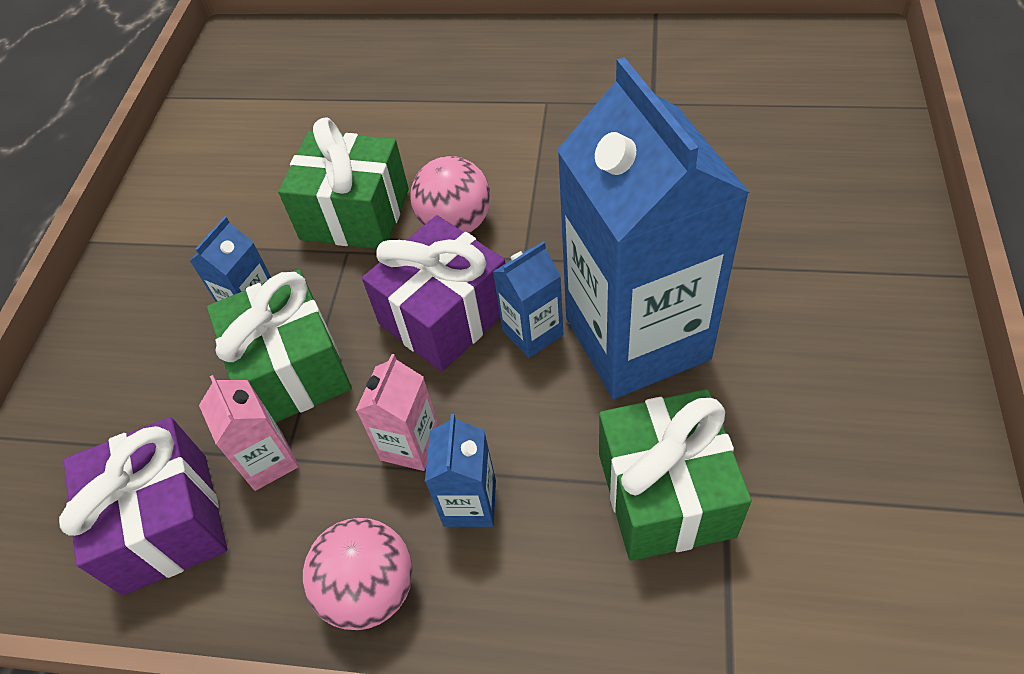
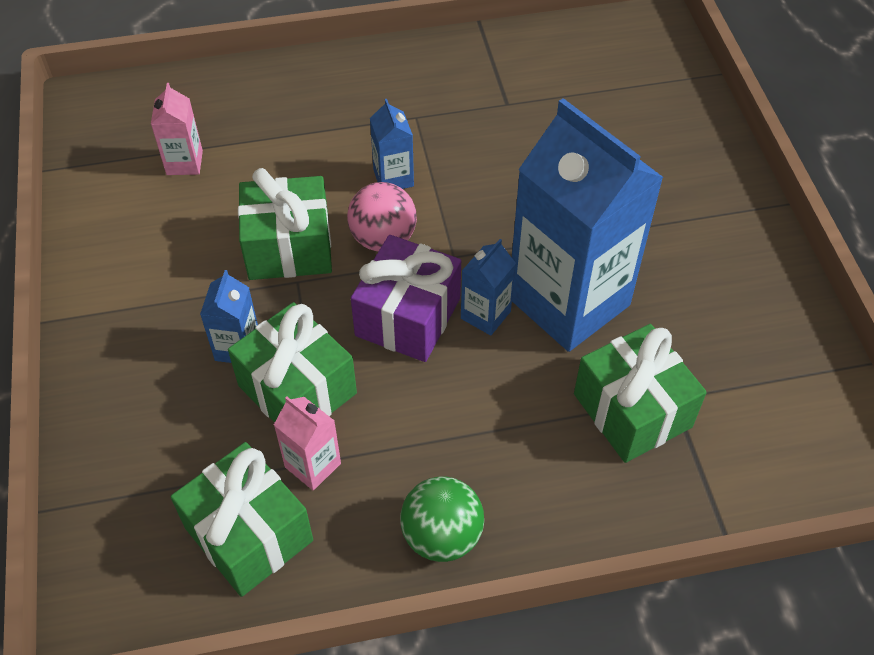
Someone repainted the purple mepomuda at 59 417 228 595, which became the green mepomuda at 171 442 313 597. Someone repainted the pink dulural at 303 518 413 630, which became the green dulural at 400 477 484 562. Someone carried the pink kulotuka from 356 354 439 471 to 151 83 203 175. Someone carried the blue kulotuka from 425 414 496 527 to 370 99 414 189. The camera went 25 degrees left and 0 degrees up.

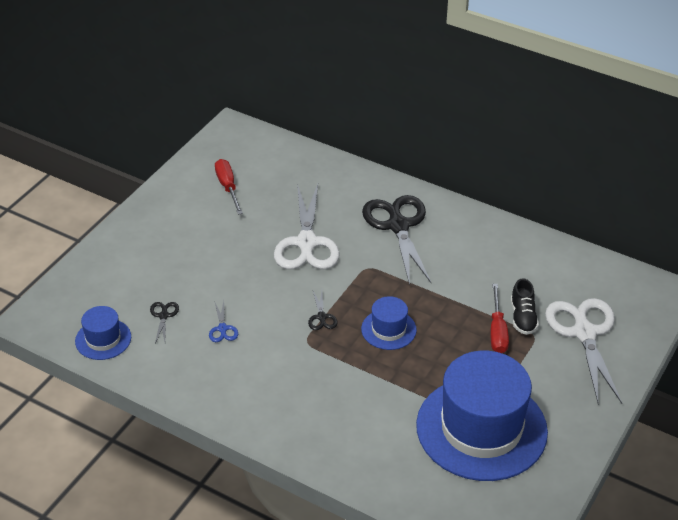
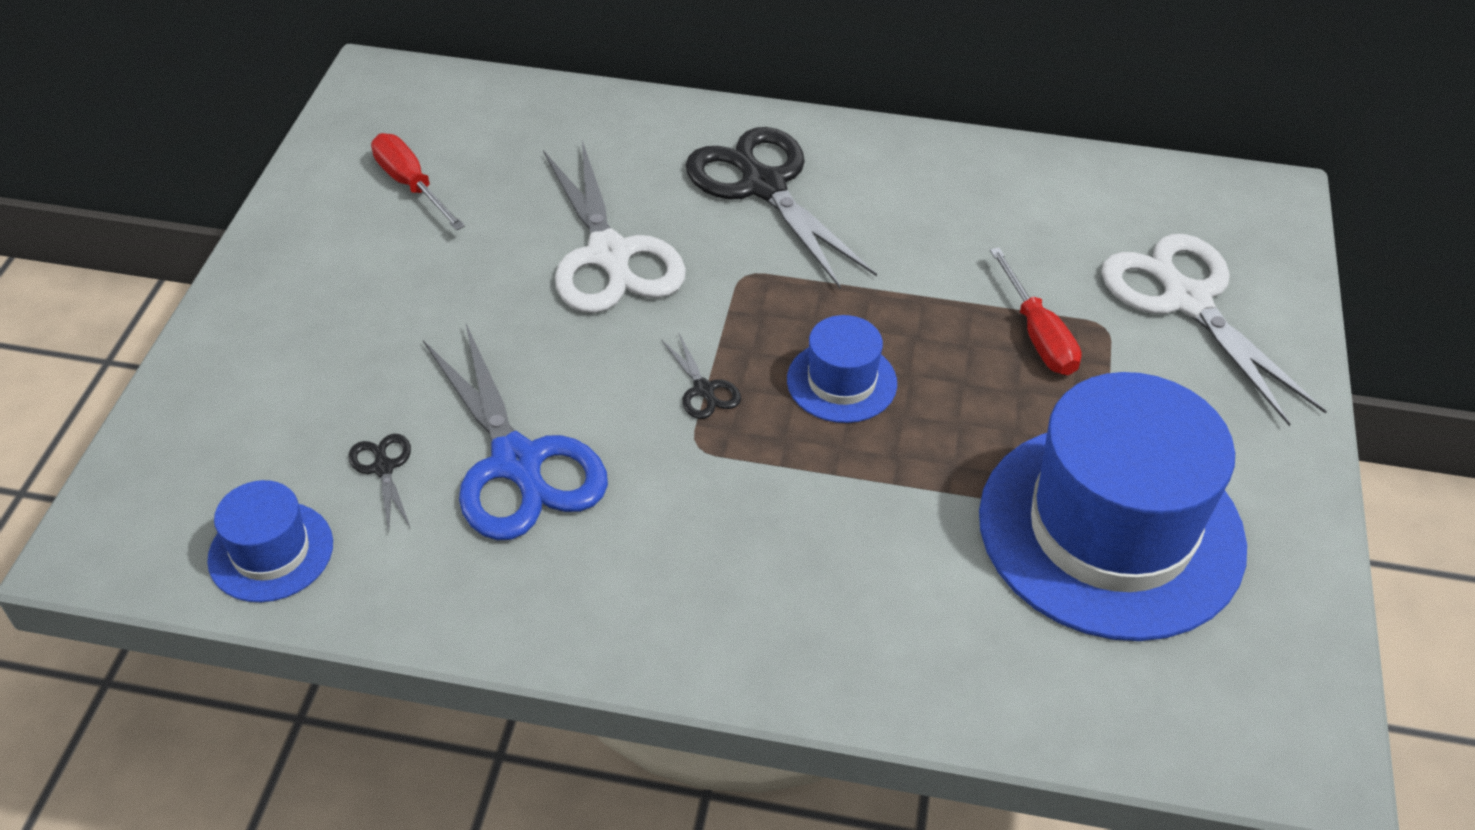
Someone scaled the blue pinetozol at 209 301 238 342 by 2.37. Someone took away the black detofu at 511 278 539 335. The camera went 20 degrees left and 5 degrees up.

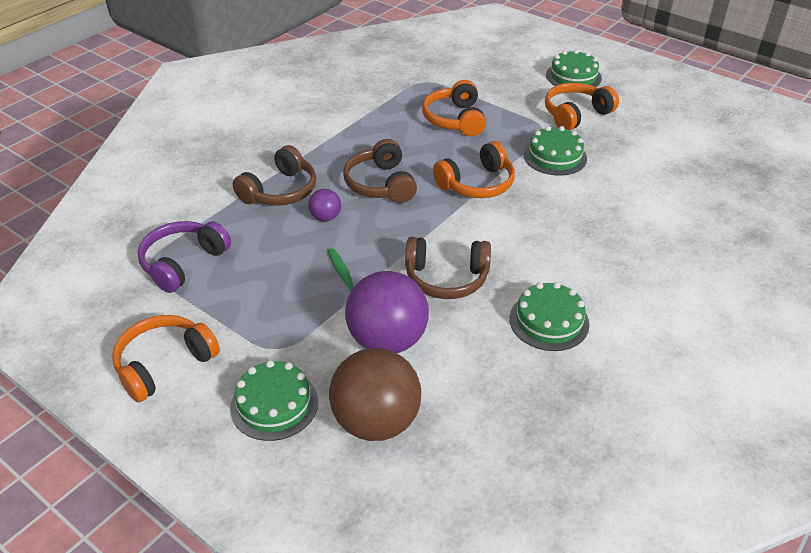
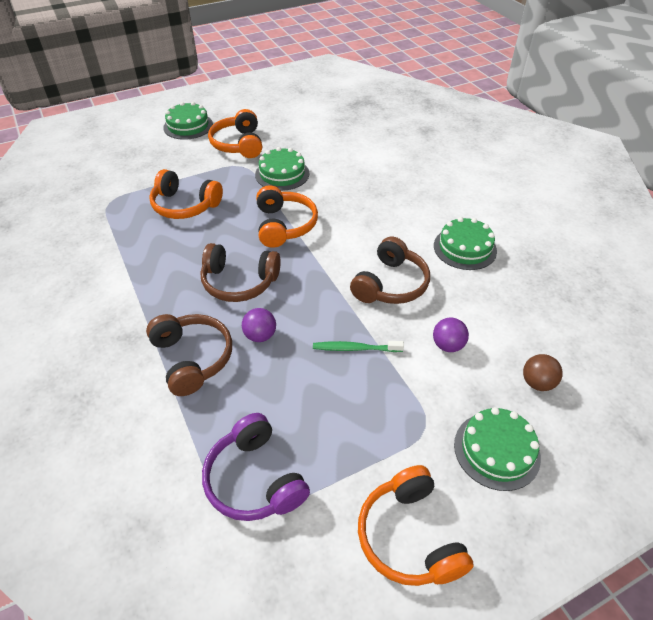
Someone scaled the brown dulural at 329 348 421 441 by 0.47. Someone scaled the purple dulural at 345 271 429 353 by 0.47. The camera went 65 degrees left and 5 degrees up.

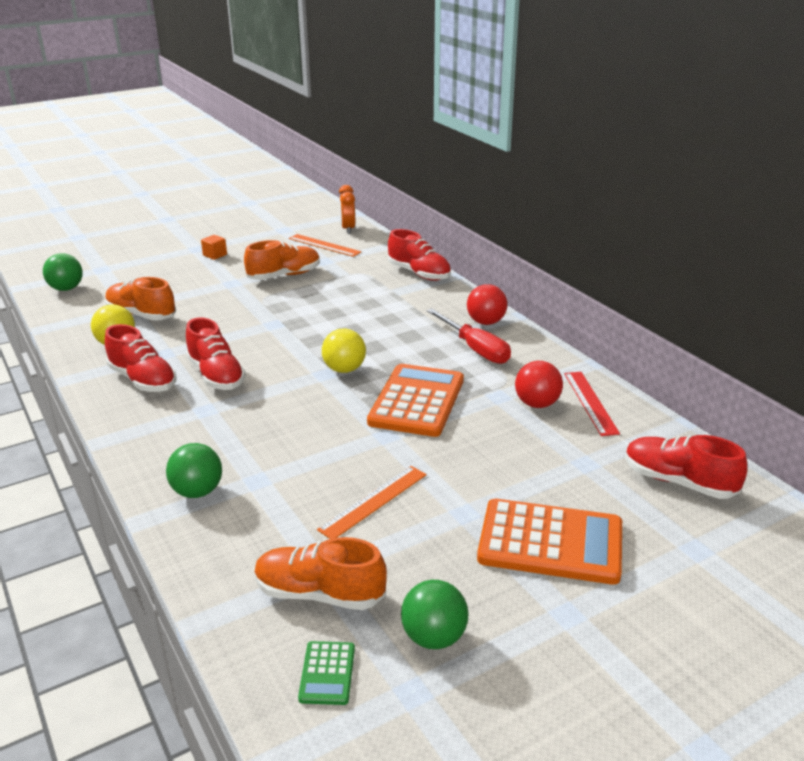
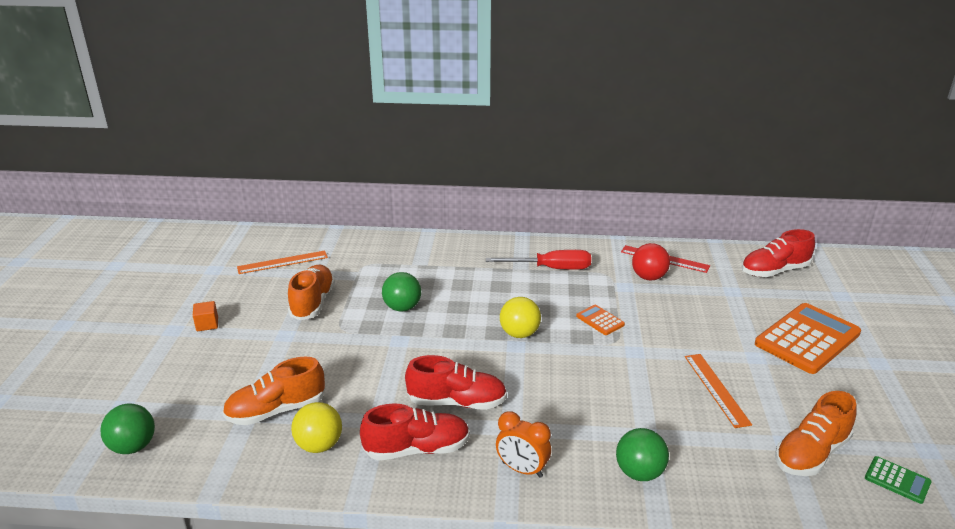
Someone carried the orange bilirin from 339 185 355 234 to 496 411 551 478. Someone scaled the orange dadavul at 367 364 464 437 by 0.45. Someone took away the red detofu at 388 229 451 281. Someone carried the green dulural from 401 580 469 649 to 382 272 421 312. Someone took away the red dulural at 467 284 507 325. The camera went 55 degrees left and 0 degrees up.

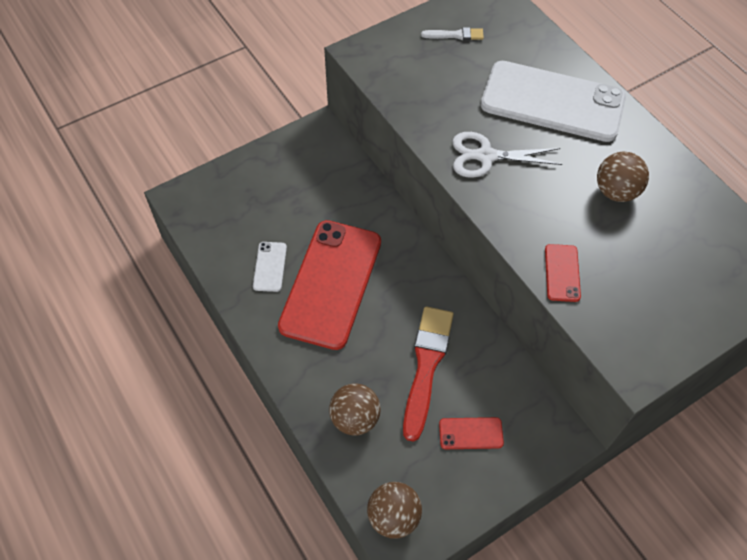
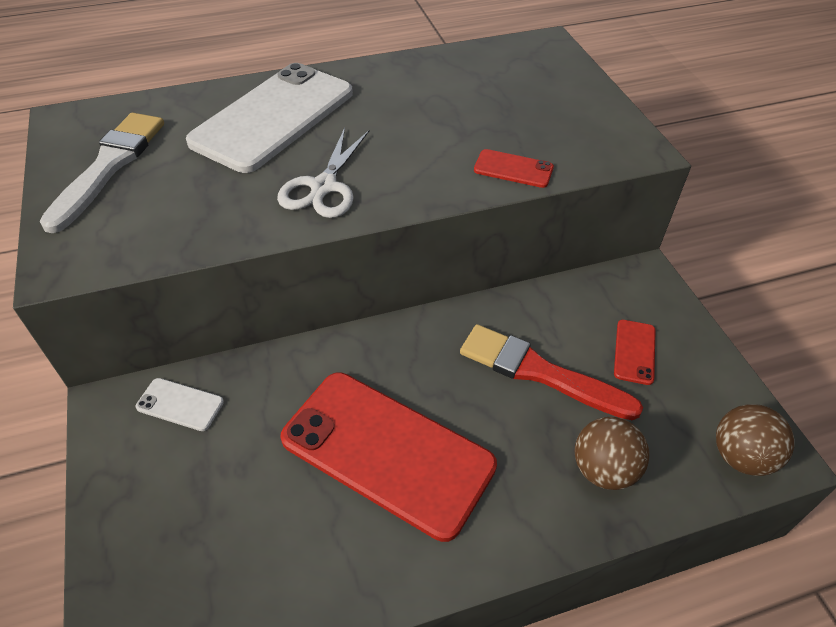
Someone carried the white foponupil from 253 242 287 292 to 136 378 224 431. Someone scaled the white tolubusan at 421 27 484 40 by 2.05. Someone took away the brown dulural at 597 152 649 202. The camera went 75 degrees left and 10 degrees down.

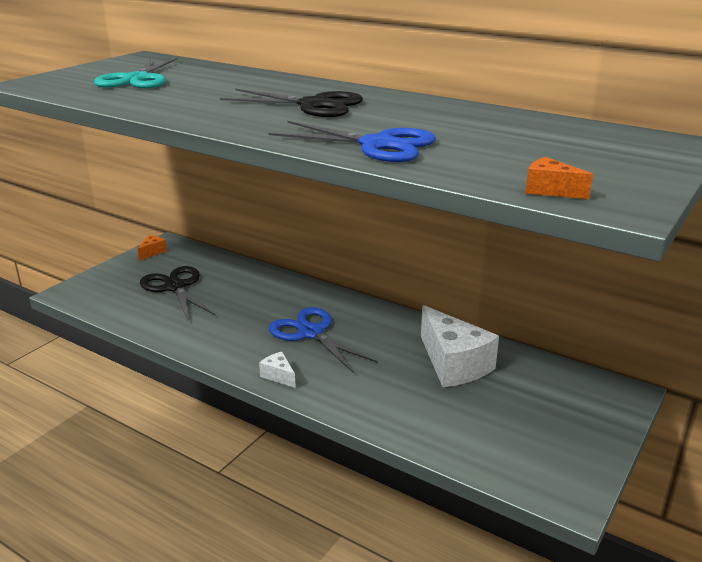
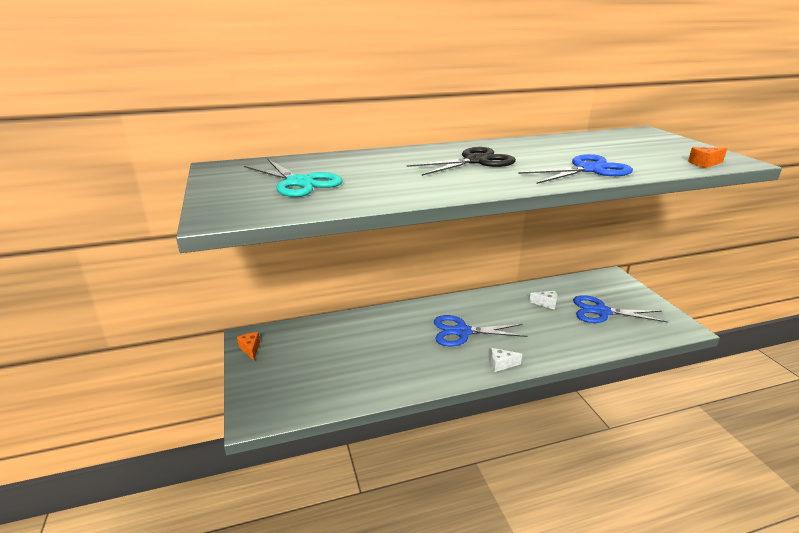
Someone took away the black pinetozol at 140 266 216 321. Someone scaled the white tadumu at 421 305 499 387 by 0.44. Someone put down the blue pinetozol at 573 295 668 323. The camera went 50 degrees left and 0 degrees up.

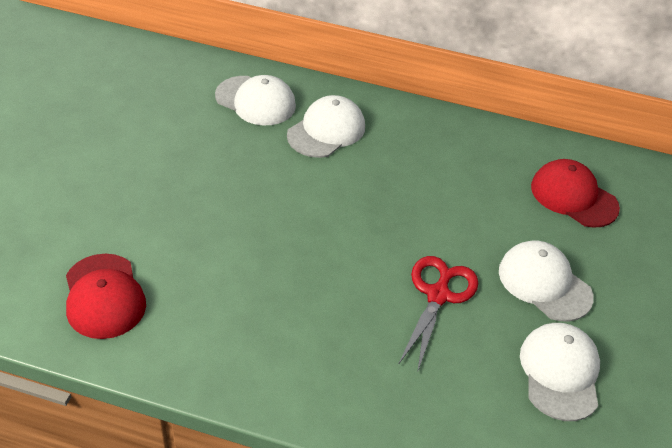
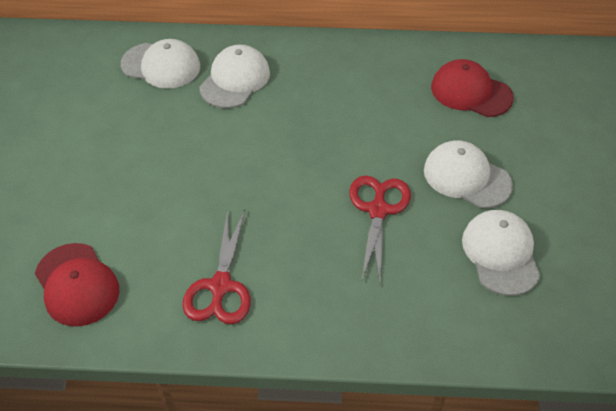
Someone put down the red pinetozol at 182 210 251 324. The camera went 10 degrees left and 5 degrees up.

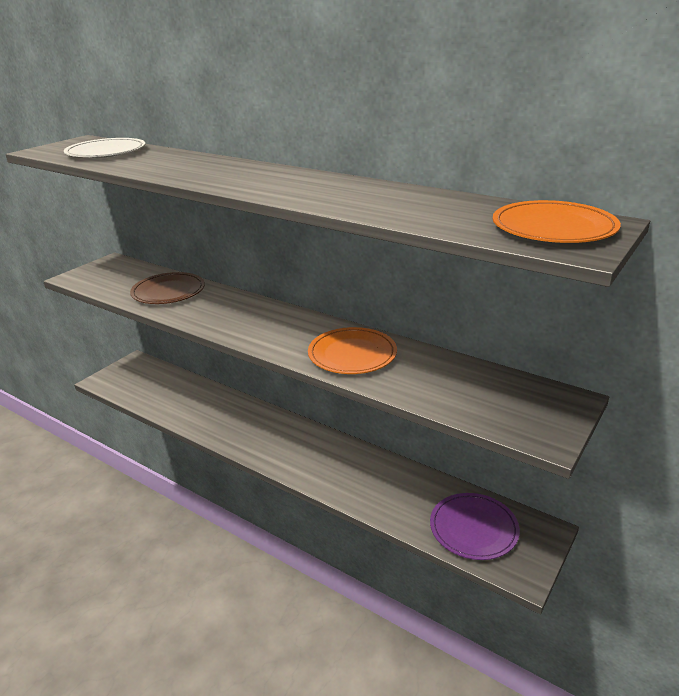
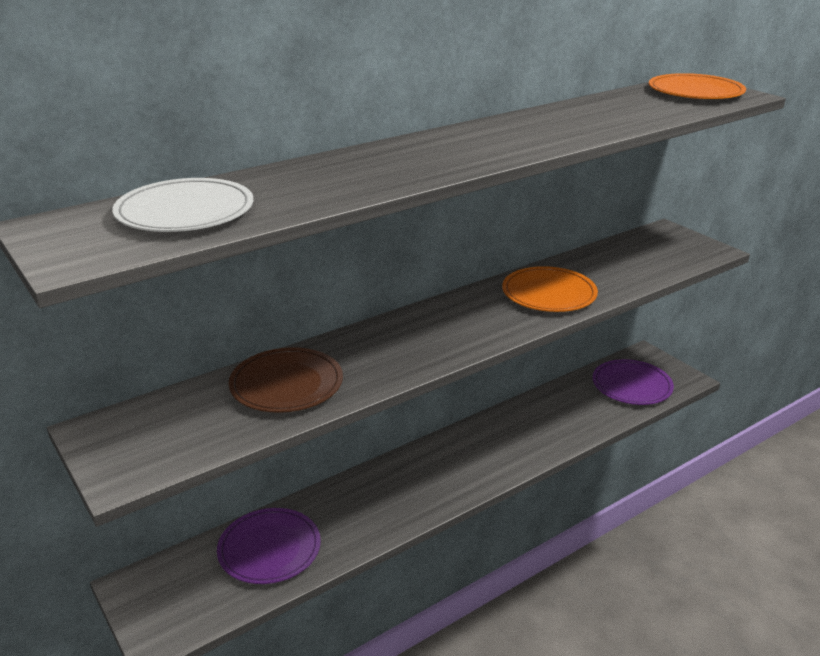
Someone put down the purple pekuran at 217 508 321 584. The camera went 70 degrees left and 0 degrees up.

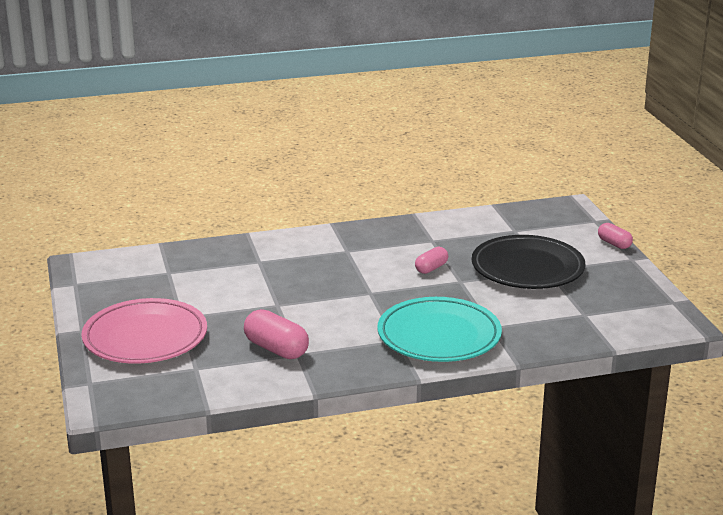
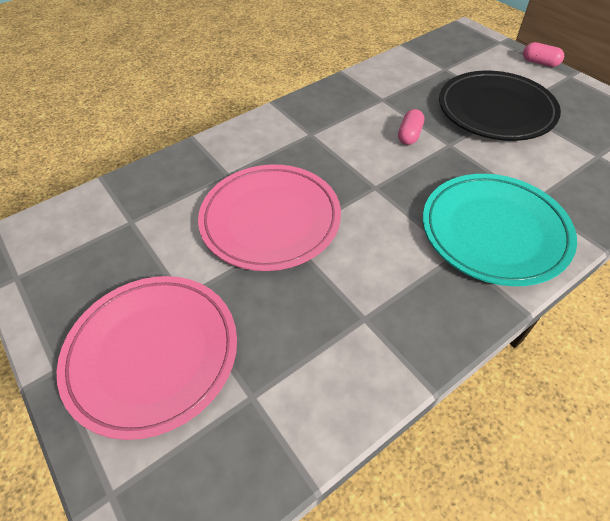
Someone took away the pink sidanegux at 244 309 309 359. Someone put down the pink pekuran at 198 164 341 271. The camera went 20 degrees left and 25 degrees up.

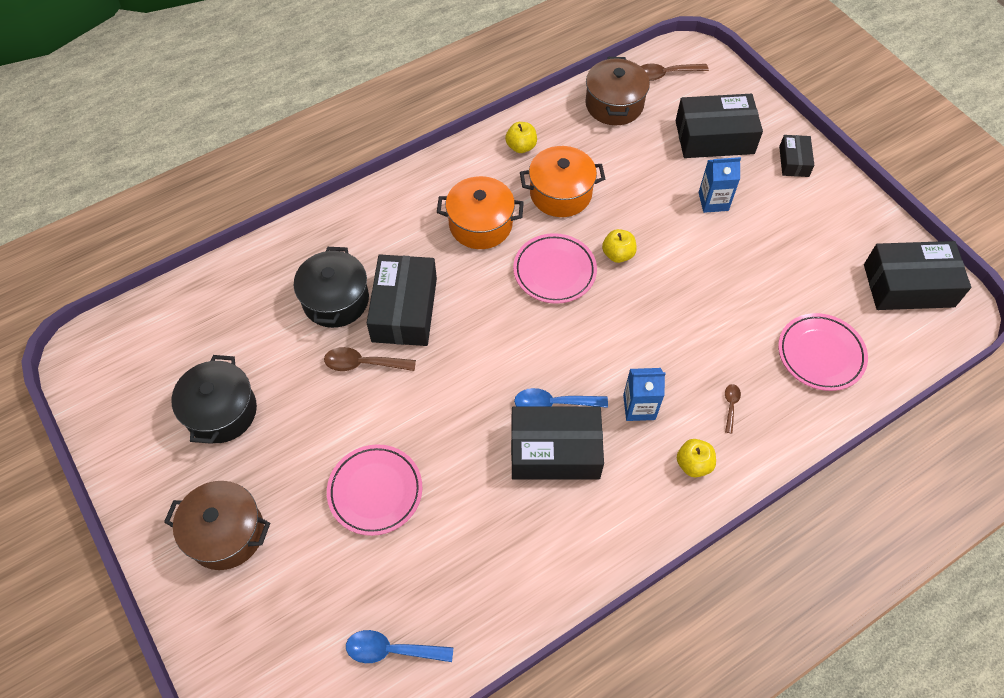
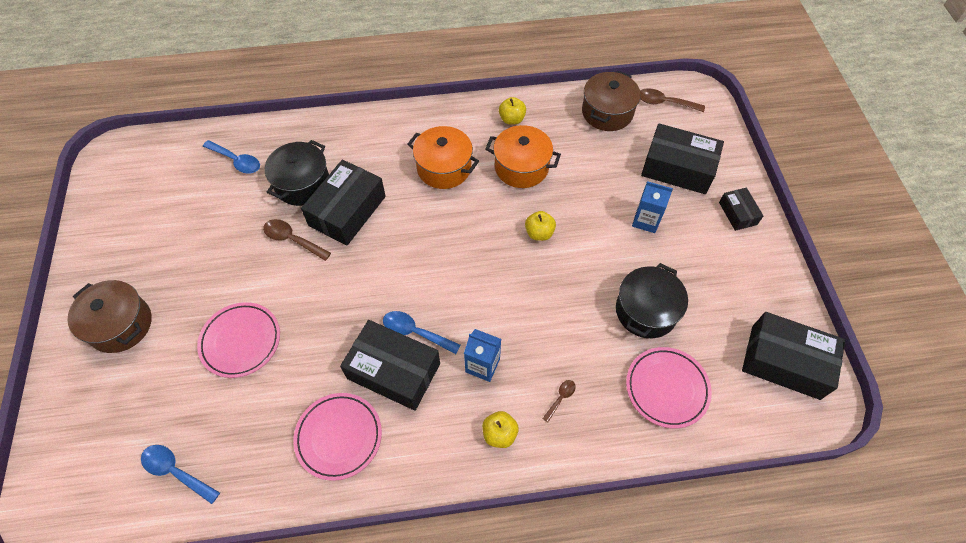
Someone carried the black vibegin from 171 355 257 444 to 616 263 688 338. Someone carried the pink pekuran from 513 233 597 304 to 293 393 382 481. Someone rotated the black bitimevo at 779 135 814 177 by 45 degrees counterclockwise. Someone put down the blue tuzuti at 203 140 260 174. The camera went 25 degrees right and 0 degrees up.

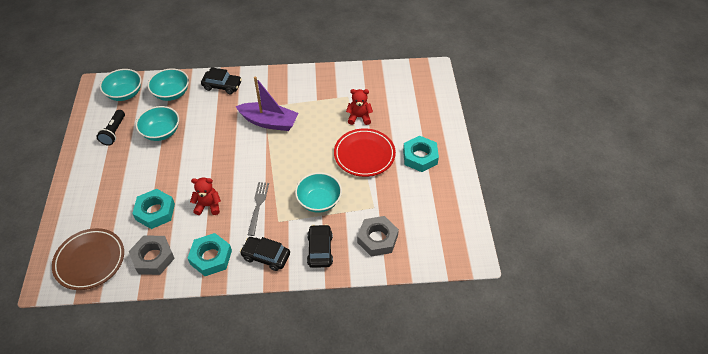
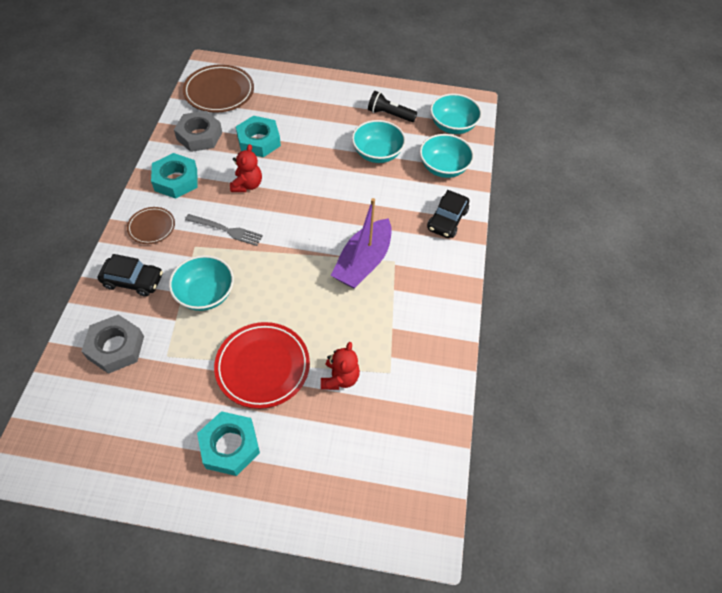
Someone swapped the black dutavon at 240 237 290 271 for the brown pekuran at 127 207 175 244. The camera went 100 degrees right and 5 degrees up.

